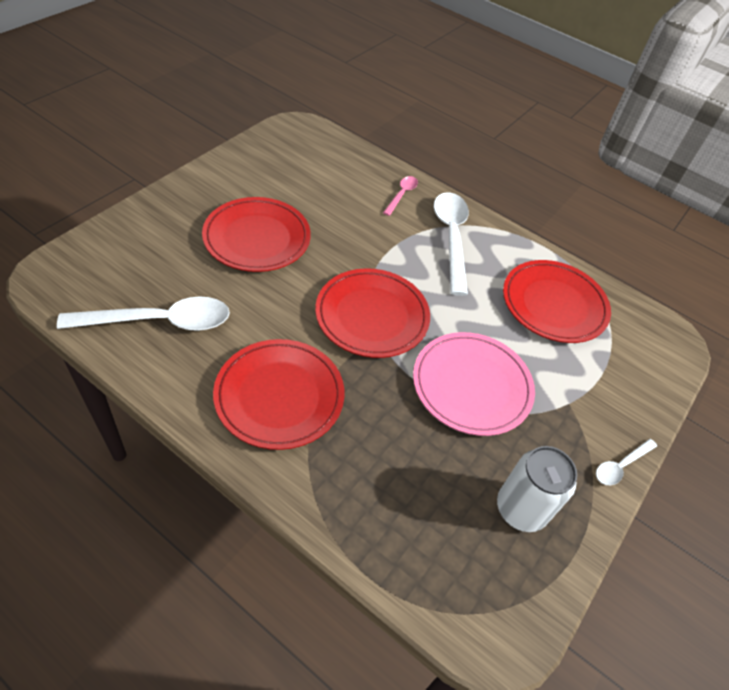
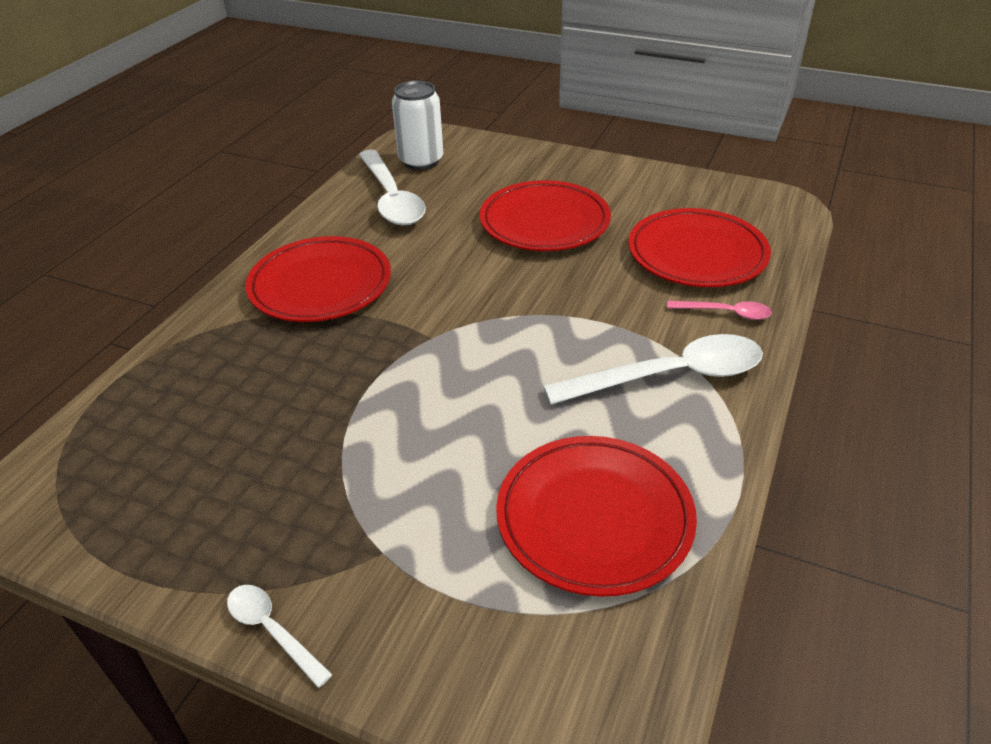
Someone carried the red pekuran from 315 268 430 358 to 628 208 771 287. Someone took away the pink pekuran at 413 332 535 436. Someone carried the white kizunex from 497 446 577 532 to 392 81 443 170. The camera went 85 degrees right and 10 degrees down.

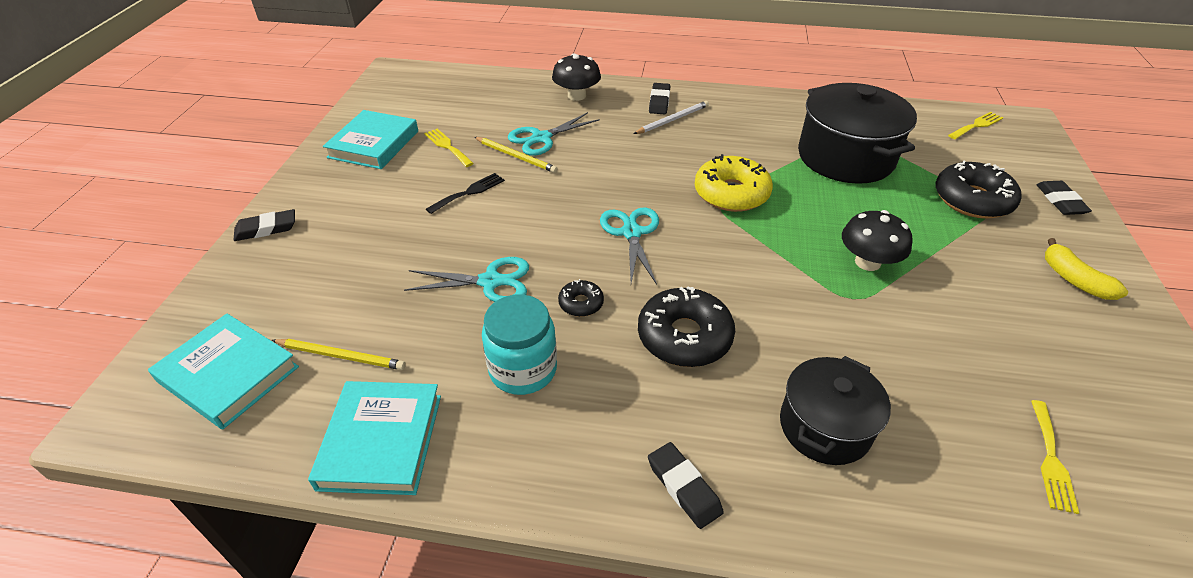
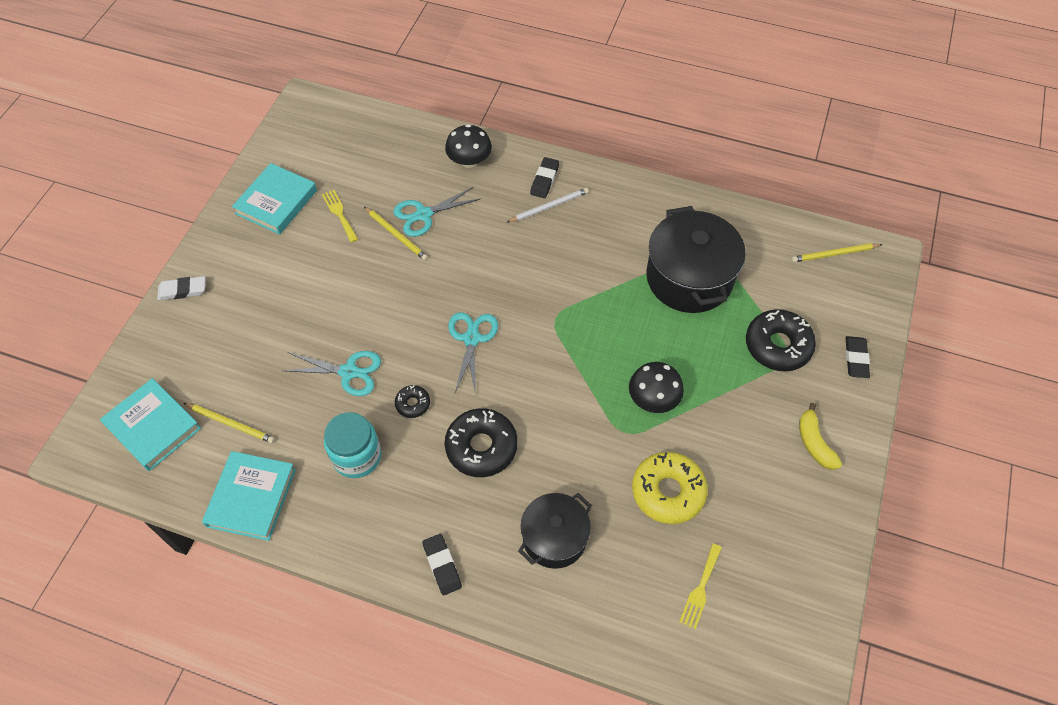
Someone repainted the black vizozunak at 234 209 295 241, which became the white vizozunak at 157 276 205 300. Someone took away the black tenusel at 426 173 505 214. Someone carried the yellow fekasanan from 695 154 773 212 to 632 452 708 524. Someone swapped the yellow tenusel at 948 112 1003 139 for the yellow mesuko at 792 243 882 262. The camera went 10 degrees right and 15 degrees up.

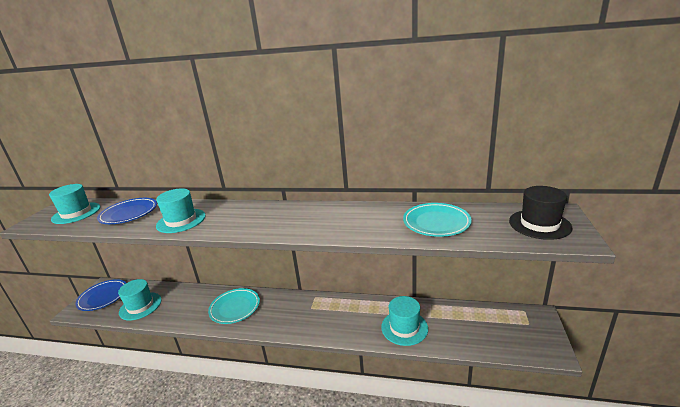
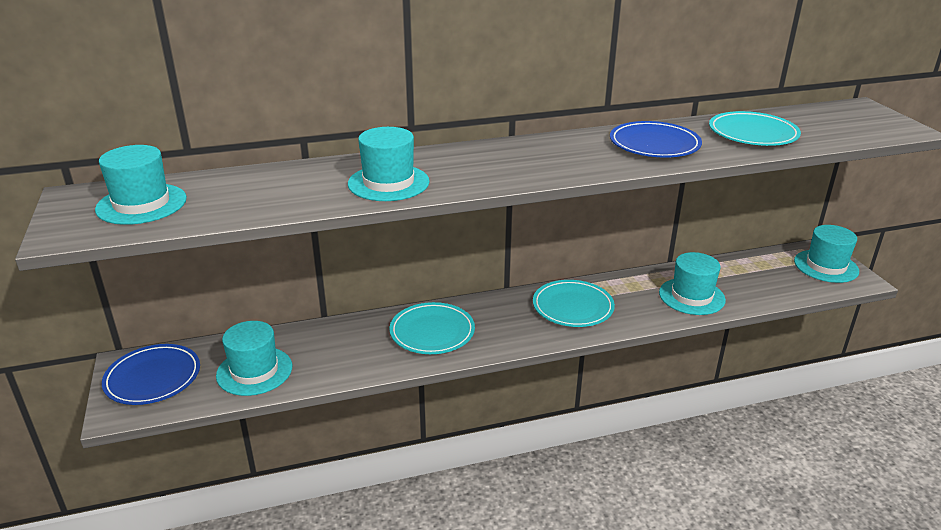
Someone carried the blue pekuran from 97 198 157 224 to 610 121 702 158. Someone took away the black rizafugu at 509 186 573 240. Someone put down the turquoise pekuran at 533 280 615 327. Someone put down the turquoise rizafugu at 794 225 859 283. The camera went 30 degrees left and 5 degrees up.

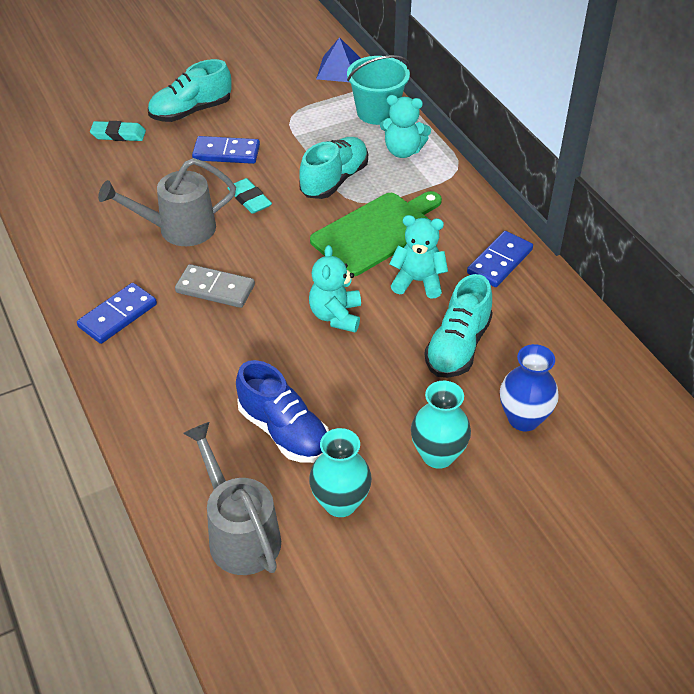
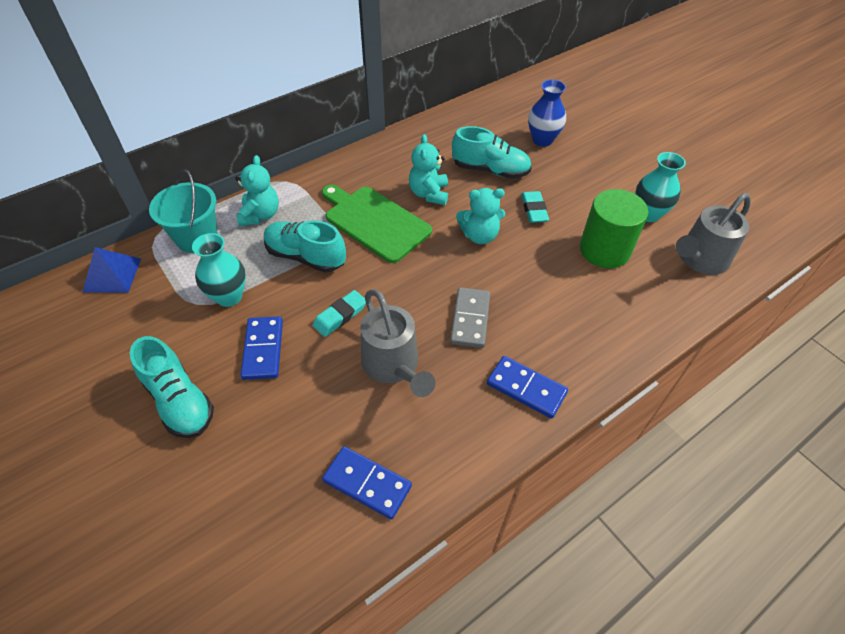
Someone carried the turquoise vizozunak from 90 121 146 141 to 521 191 549 223. Someone swapped the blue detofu at 236 360 329 463 for the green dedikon at 580 189 648 268. Someone carried the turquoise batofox from 411 381 471 469 to 192 233 246 307. Someone carried the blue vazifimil from 467 231 533 287 to 322 446 412 519. The camera went 100 degrees left and 5 degrees up.

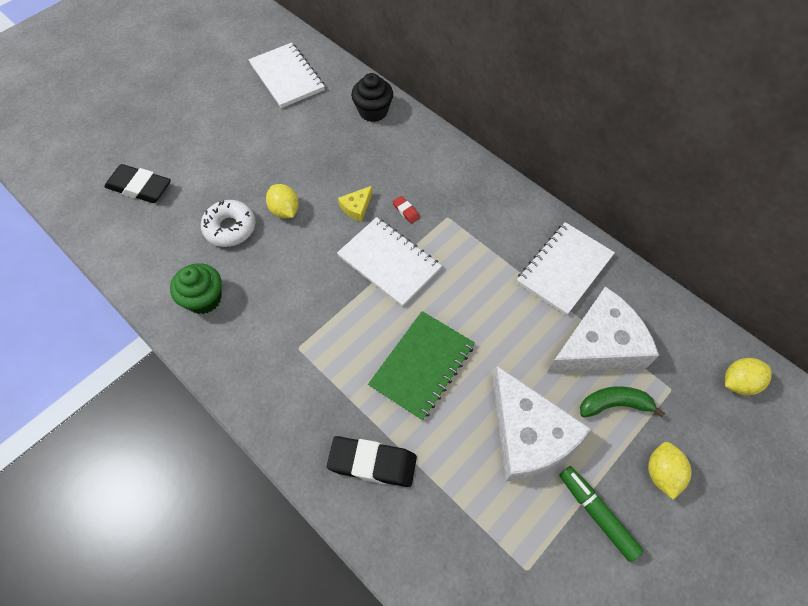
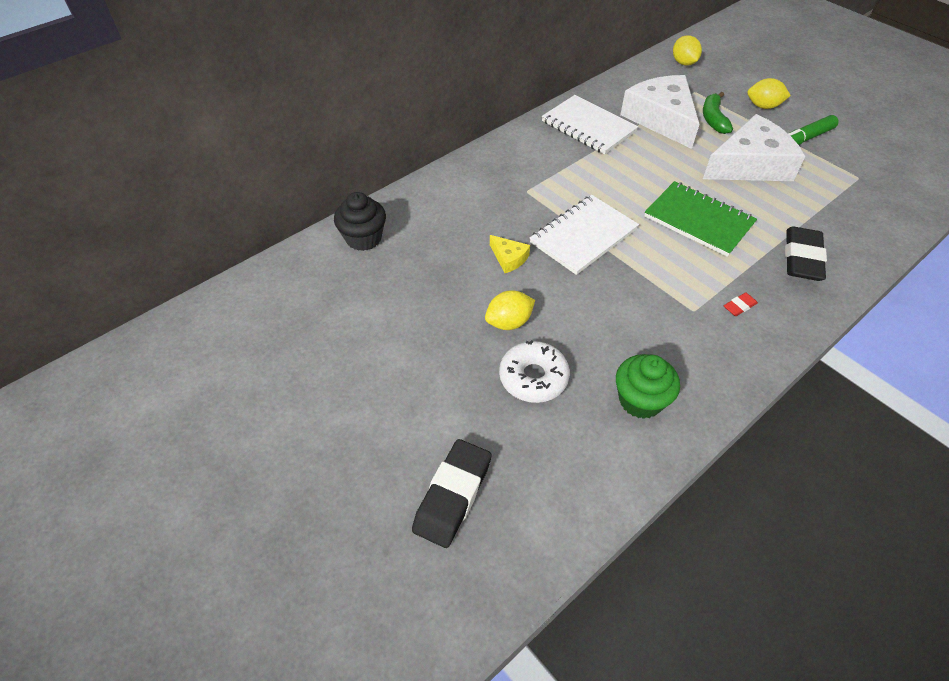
Someone took away the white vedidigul at 249 43 325 108. Someone carried the red vizozunak from 393 196 420 224 to 724 292 758 316. The camera went 85 degrees left and 10 degrees down.

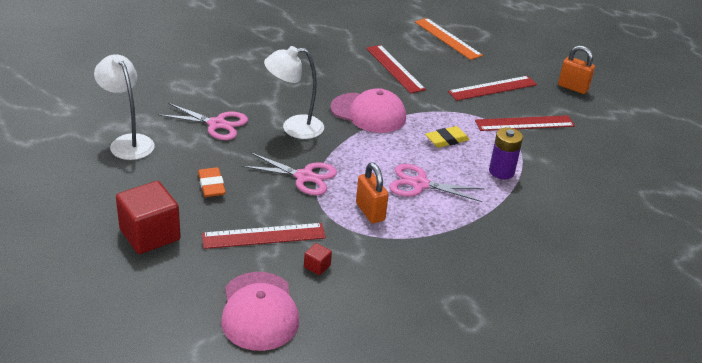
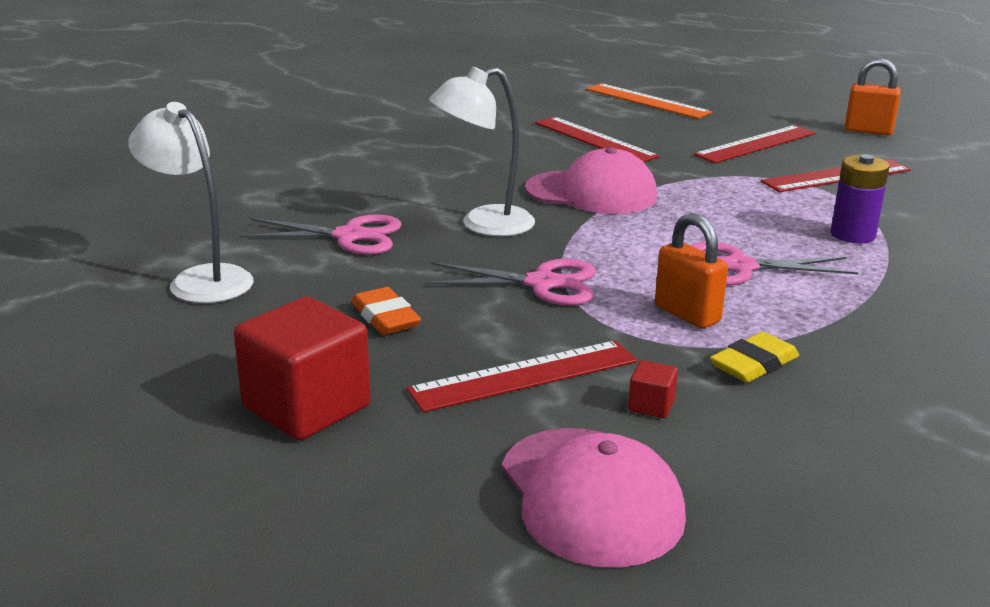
Someone carried the yellow vizozunak from 425 126 470 148 to 710 332 799 383. The camera went 10 degrees left and 10 degrees down.

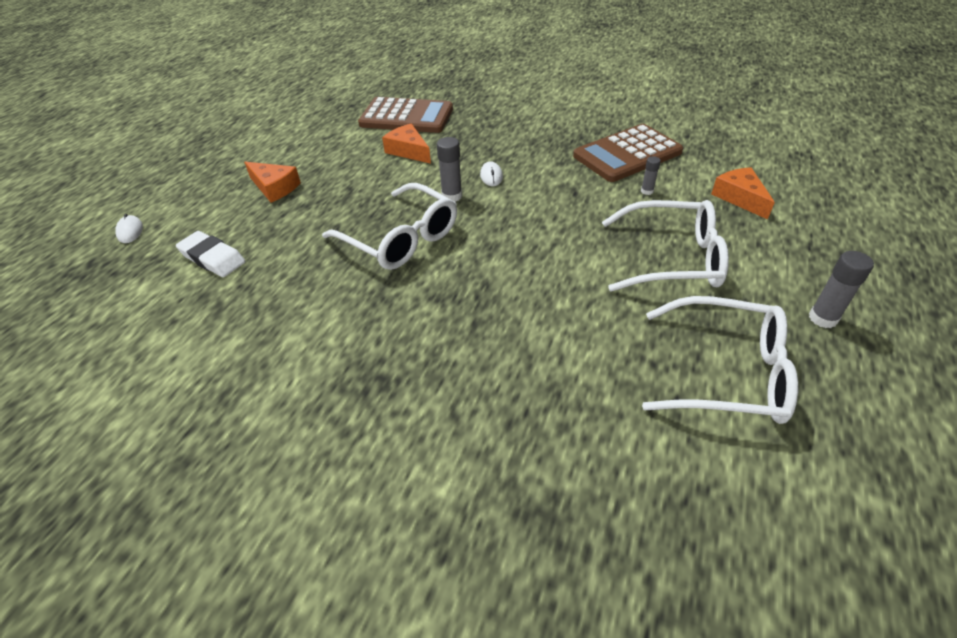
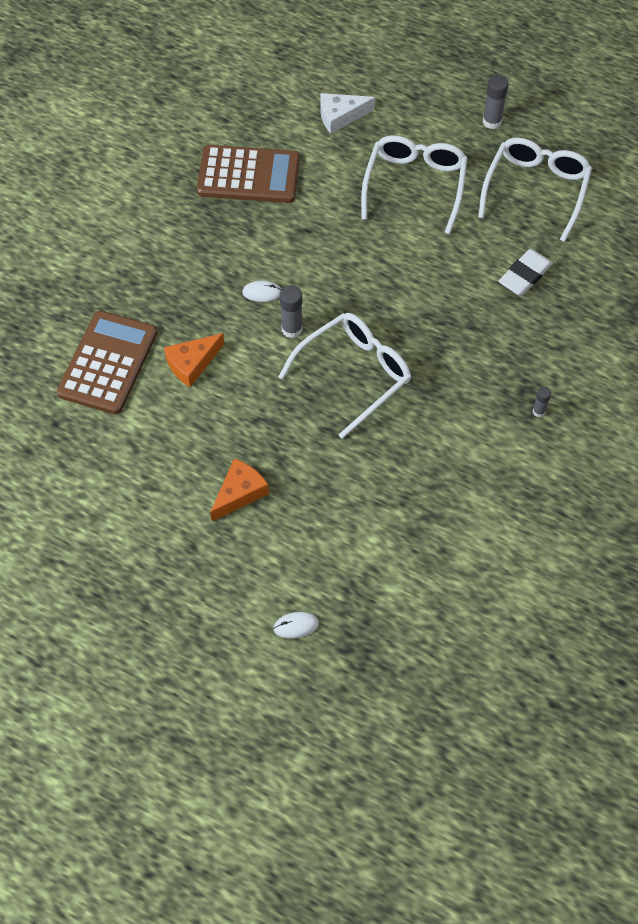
Someone carried the white vizozunak from 176 231 245 277 to 498 249 553 296. Someone rotated the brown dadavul at 573 124 683 182 by 60 degrees counterclockwise. Someone carried the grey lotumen from 641 156 661 195 to 533 387 551 417. Someone repainted the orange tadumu at 711 167 775 220, which became the white tadumu at 320 93 375 134. The camera went 85 degrees left and 15 degrees up.

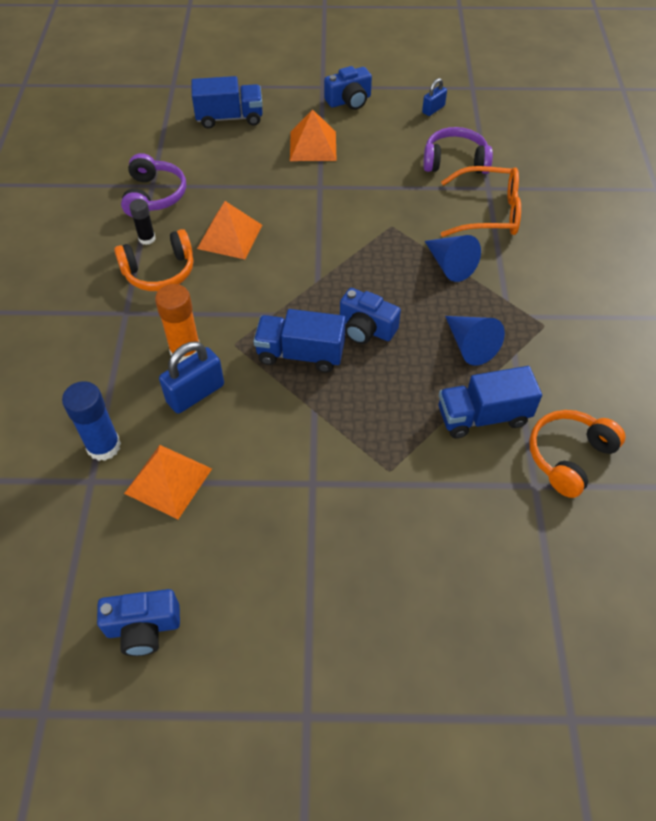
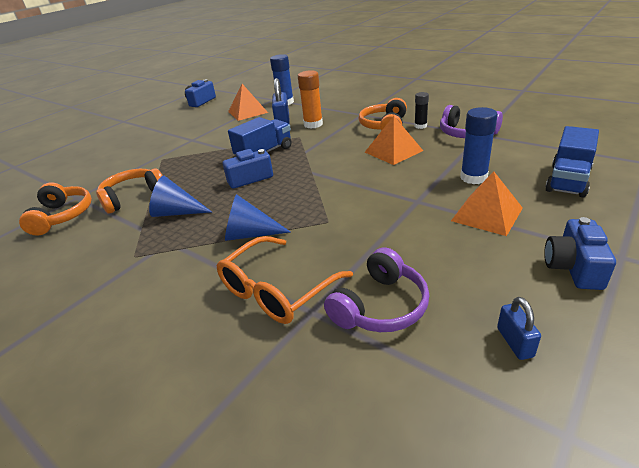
Someone swapped the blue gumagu at 439 366 542 439 for the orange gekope at 96 168 163 214. Someone put down the blue lotumen at 460 107 498 184. The camera went 130 degrees right and 20 degrees down.

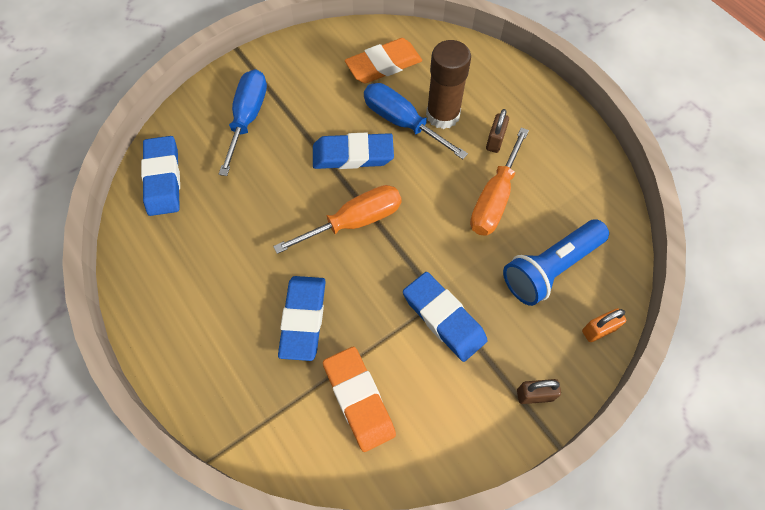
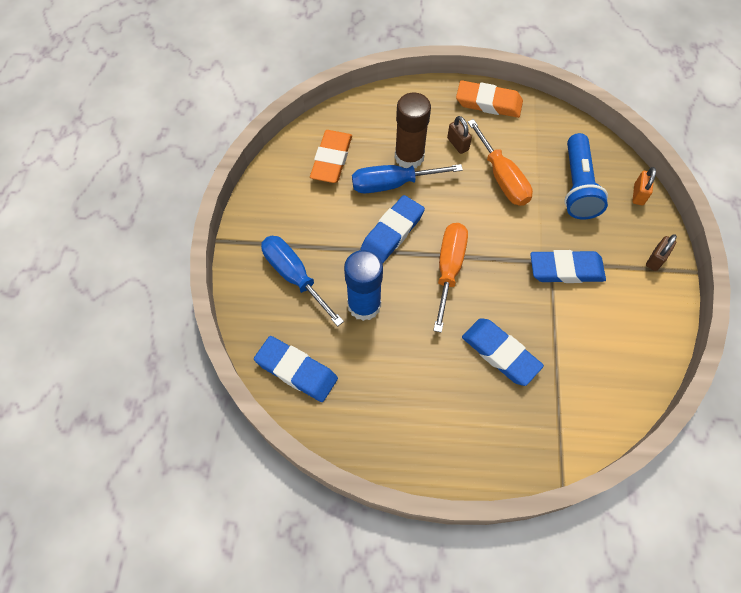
Someone carried the orange vizozunak from 323 346 396 452 to 456 80 523 118. Someone put down the blue lotumen at 344 250 383 321. The camera went 50 degrees left and 0 degrees up.

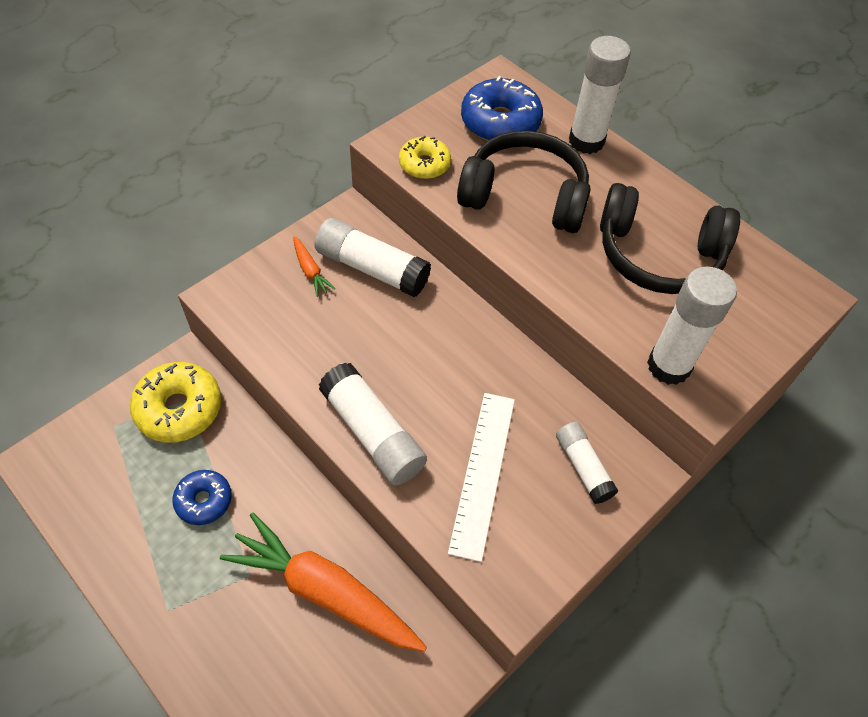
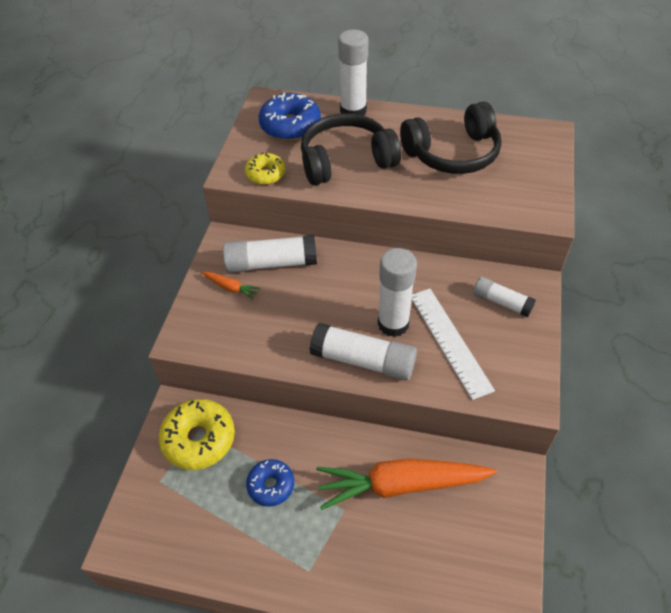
Someone carried the white lotumen from 647 267 737 385 to 378 248 417 337. The camera went 30 degrees left and 5 degrees down.

